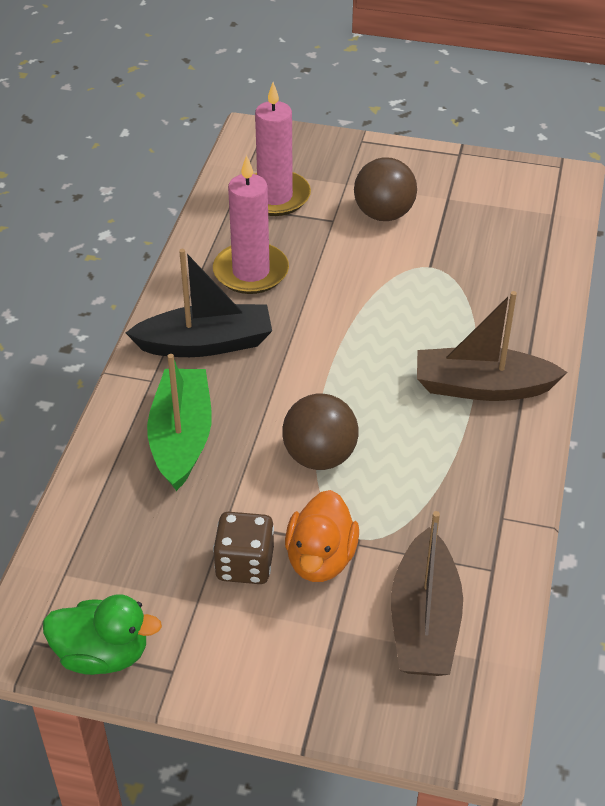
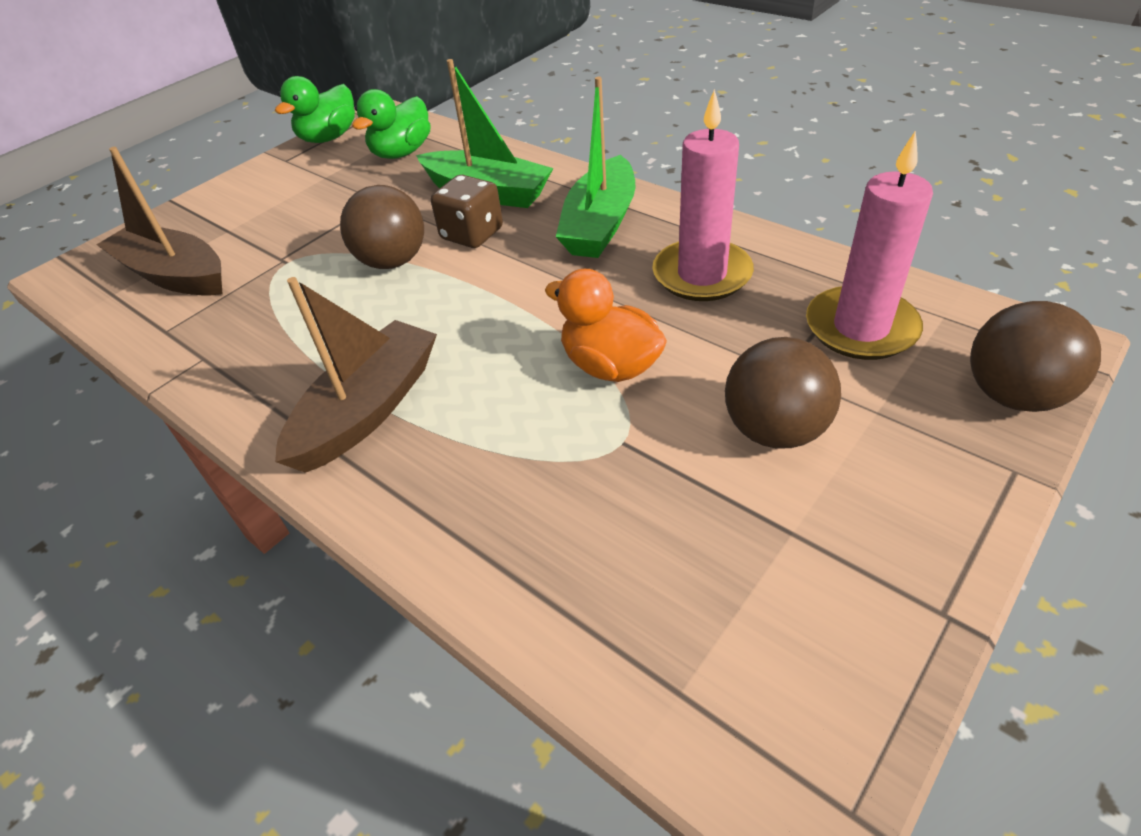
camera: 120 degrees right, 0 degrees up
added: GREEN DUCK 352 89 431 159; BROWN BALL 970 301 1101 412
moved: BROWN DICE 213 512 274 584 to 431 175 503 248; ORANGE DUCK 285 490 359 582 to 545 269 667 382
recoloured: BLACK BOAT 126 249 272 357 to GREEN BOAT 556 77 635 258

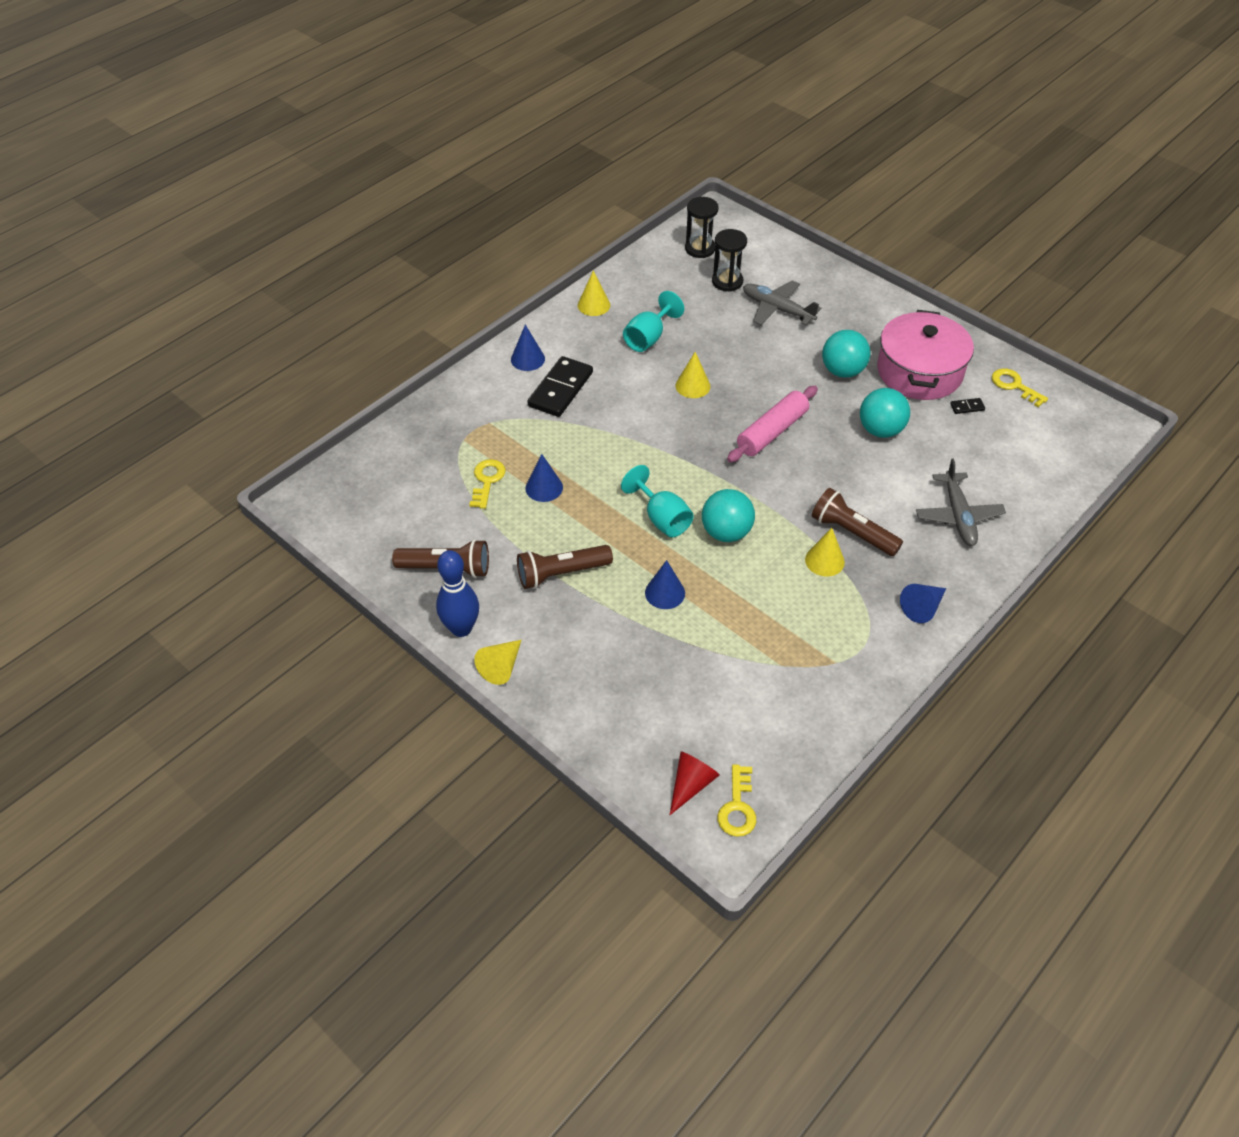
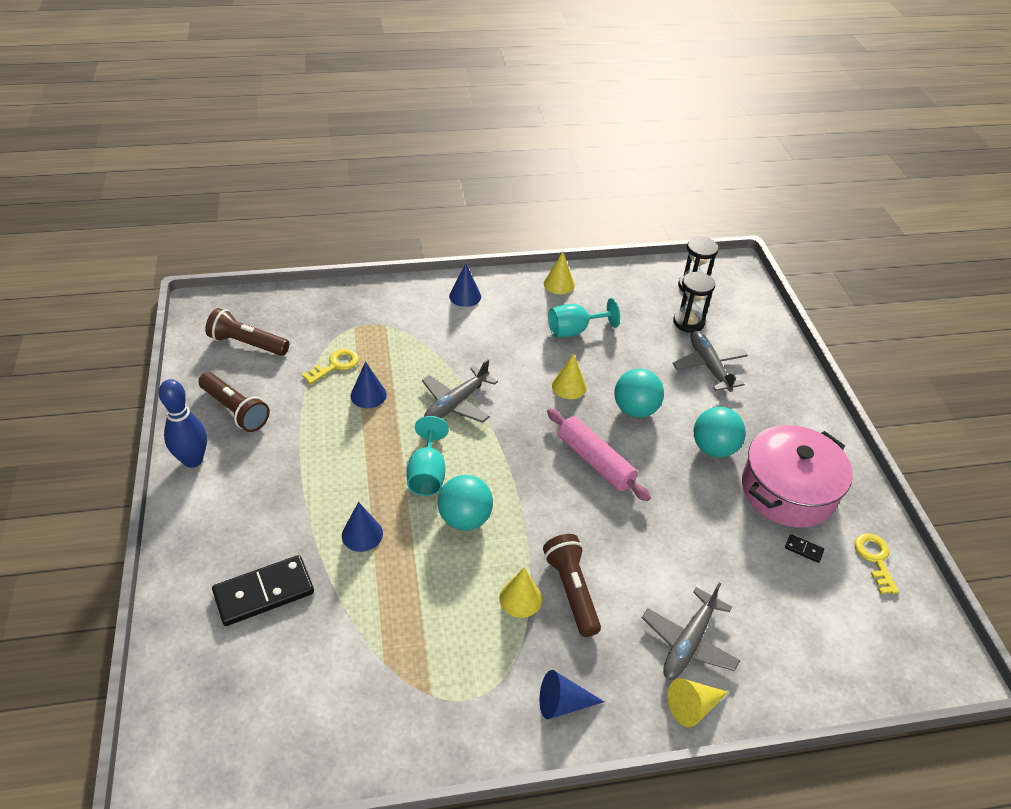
camera: 35 degrees right, 5 degrees down
removed: RED CONE 670 751 720 815; YELLOW KEY 717 764 756 837
added: GREY PLANE 422 359 498 423
moved: YELLOW CONE 474 640 521 685 to 668 678 728 728; BROWN FLASHLIGHT 517 545 613 589 to 205 308 289 356; BLACK DOMINO 527 356 593 417 to 212 555 314 626; TURQUOISE BALL 860 388 910 438 to 614 369 664 418
turned: PINK ROLLING PIN 727 386 818 462 = 547 408 651 501 60 degrees clockwise

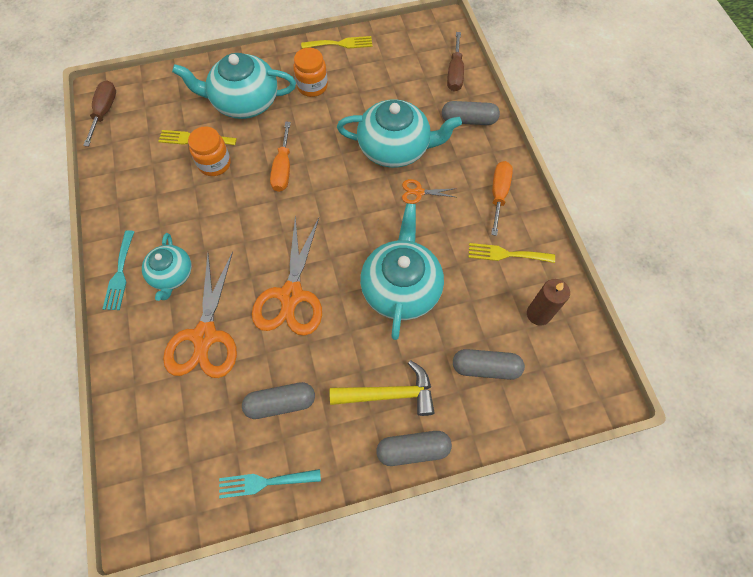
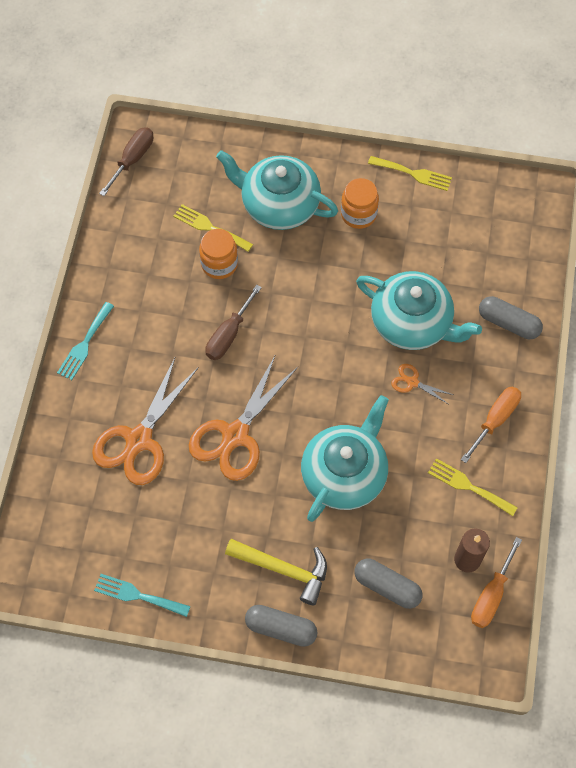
camera: 25 degrees right, 0 degrees up
removed: TURQUOISE TEAPOT 142 233 192 301; GREY CAPSULE 242 382 315 419
moved: ORANGE SCREWDRIVER 270 122 291 192 to 471 537 522 628; BROWN SCREWDRIVER 447 32 464 92 to 205 285 262 360

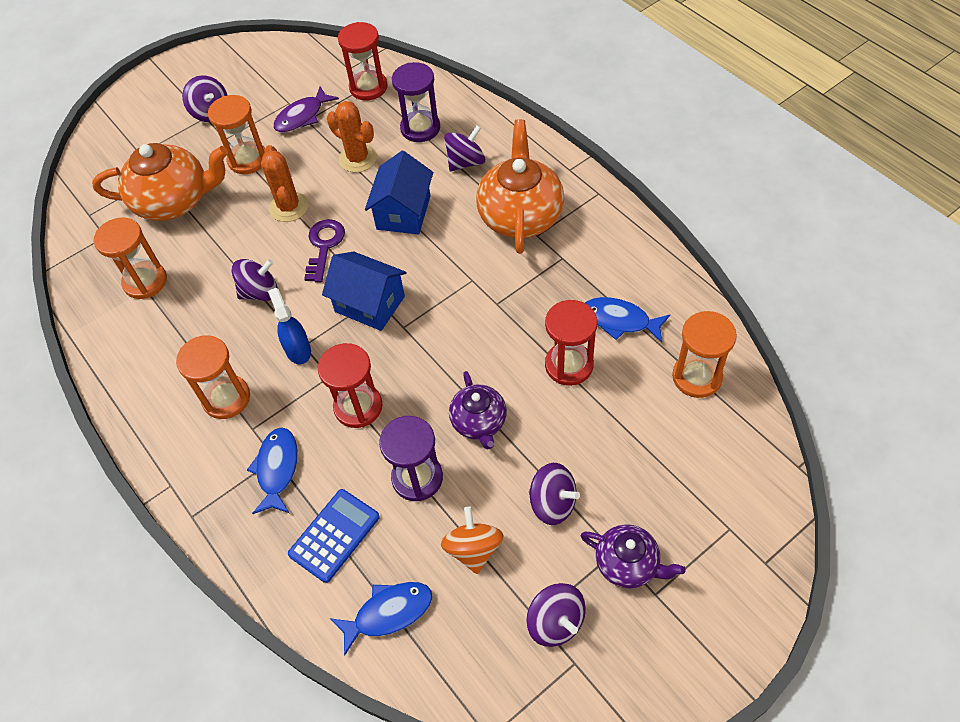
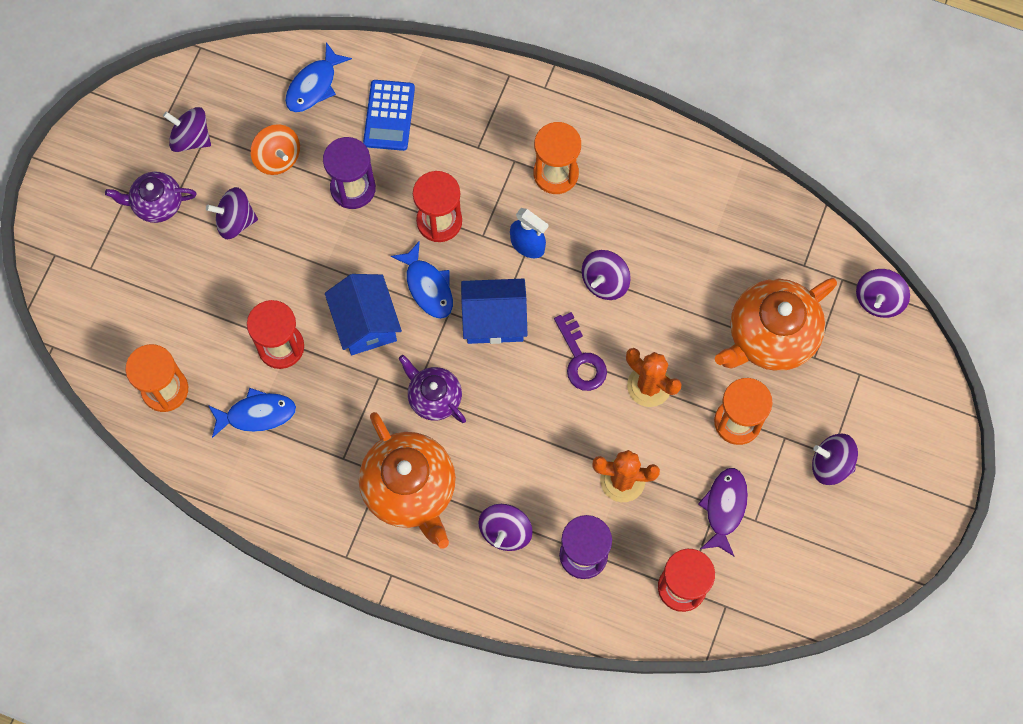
camera: 145 degrees right, 15 degrees up
removed: ORANGE HOURGLASS 94 217 167 299
added: PURPLE SPINNING TOP 856 269 910 318
moved: BLUE FISH 247 427 298 514 to 391 241 453 319; BLUE HOUSE 365 151 433 234 to 325 274 402 355; PURPLE TEAPOT 449 371 507 449 to 399 355 466 423

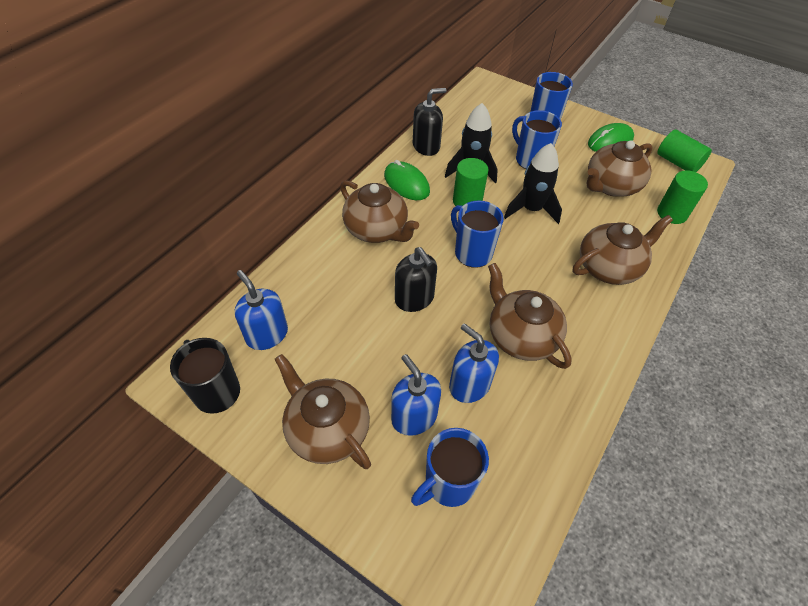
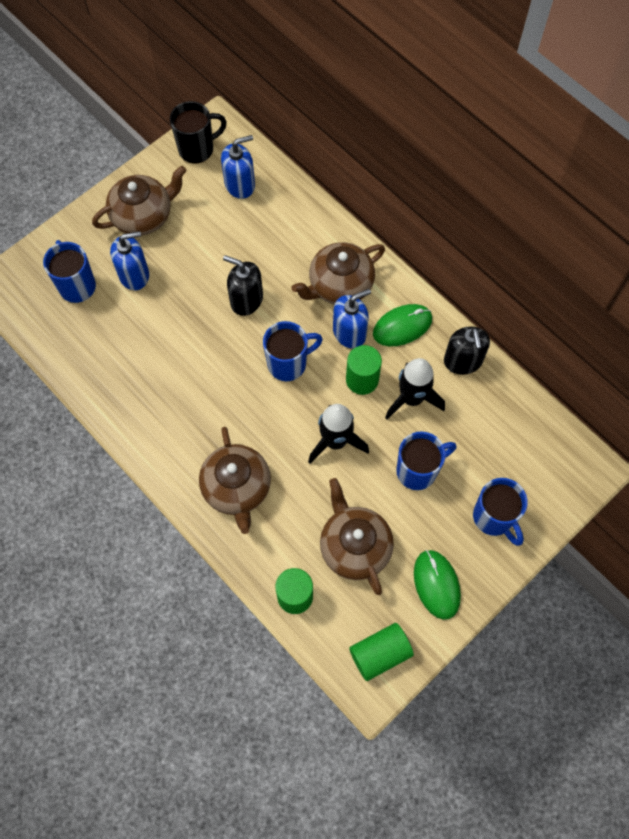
camera: 105 degrees right, 15 degrees up
removed: BROWN TEAPOT 488 263 572 369
moved: BLUE SOAP DISPENSER 449 323 499 403 to 333 289 371 349
turned: BLACK SOAP DISPENSER 395 247 437 312 = 223 255 263 316 45 degrees clockwise

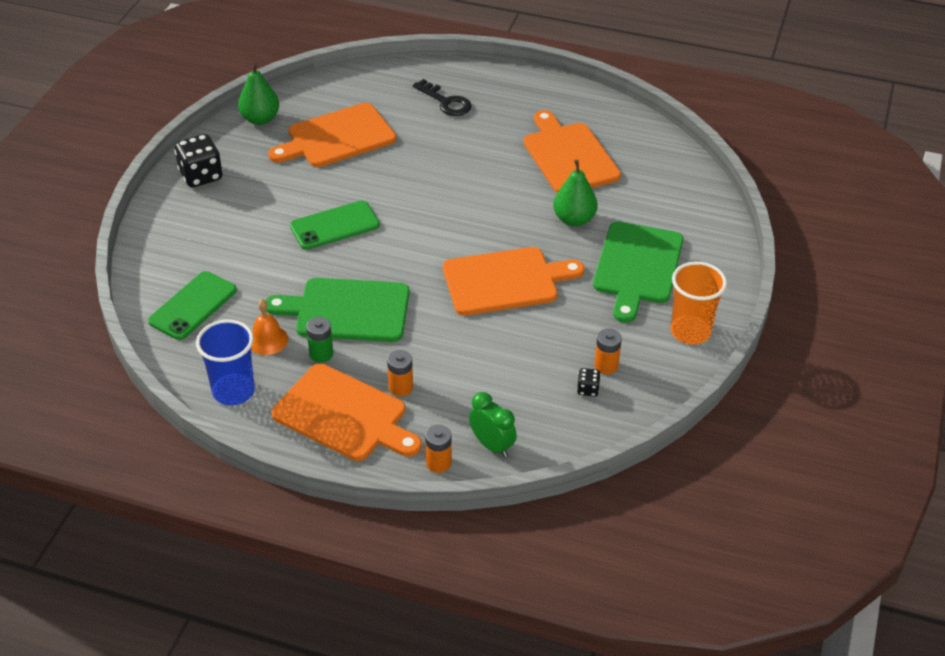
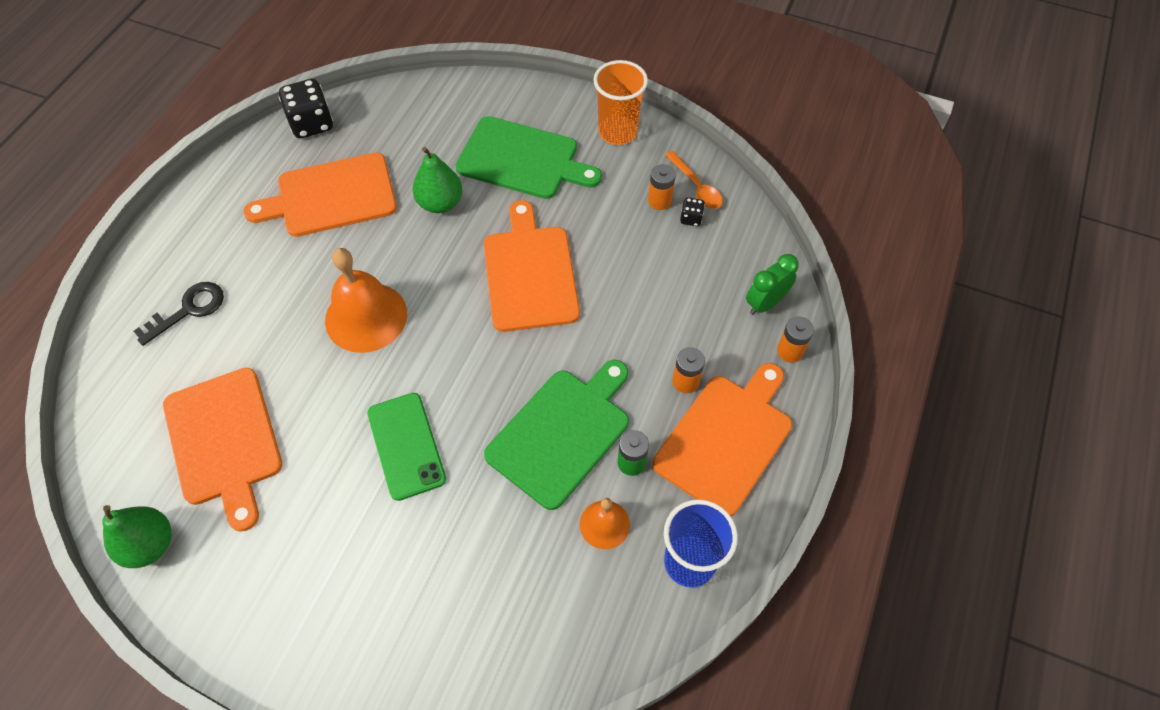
camera: 85 degrees left, 15 degrees up
removed: GREEN PHONE 148 271 237 340
added: ORANGE BELL 325 248 407 353; ORANGE SPOON 665 151 723 209
moved: BLACK DICE 174 134 223 187 to 279 79 333 138
turned: GREEN CUTTING BOARD 265 278 409 342 = 484 360 629 510 150 degrees counterclockwise

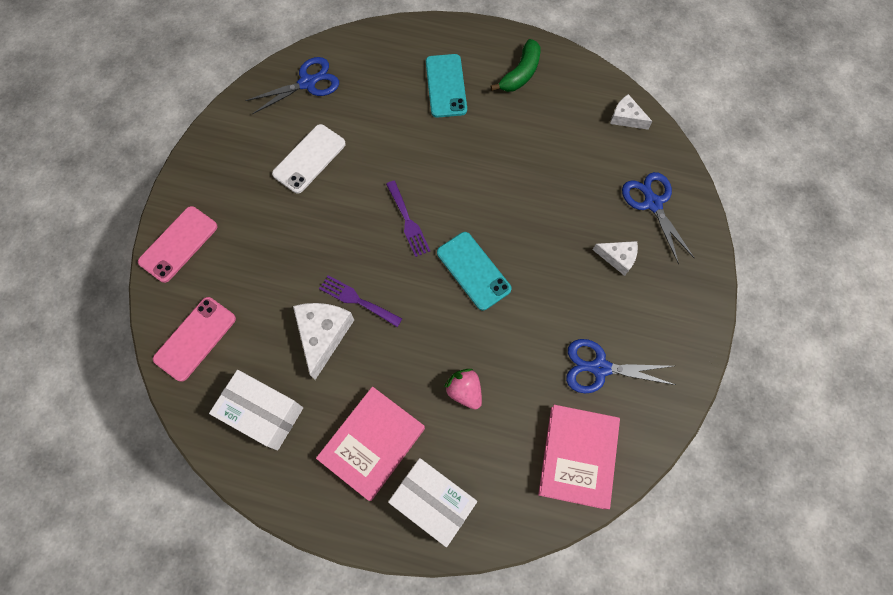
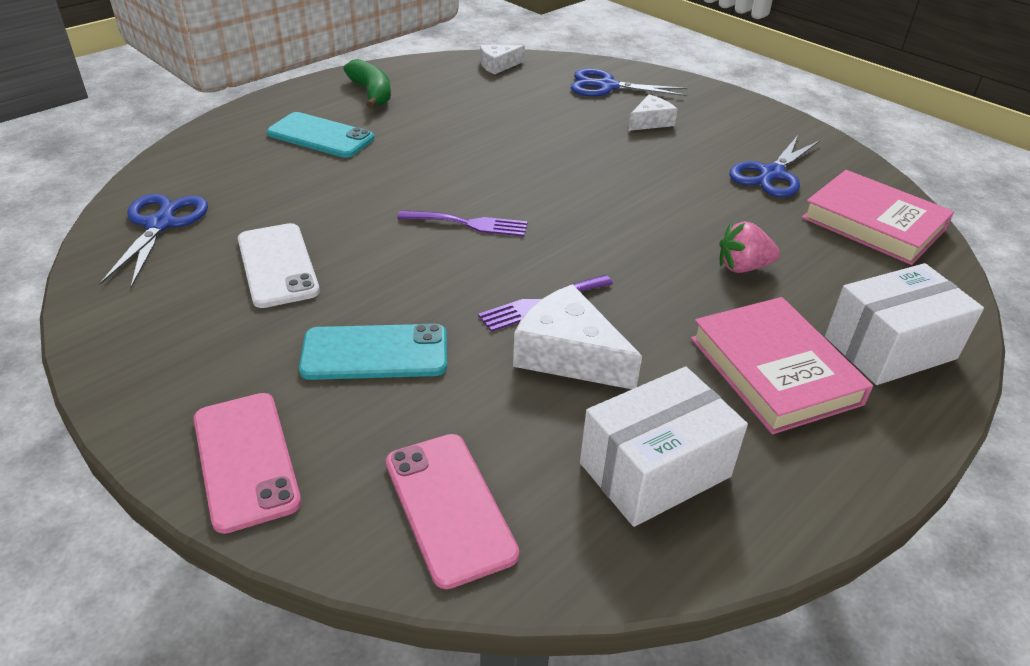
camera: 60 degrees left, 30 degrees down
moved: TURQUOISE PHONE 437 232 511 310 to 299 324 447 380

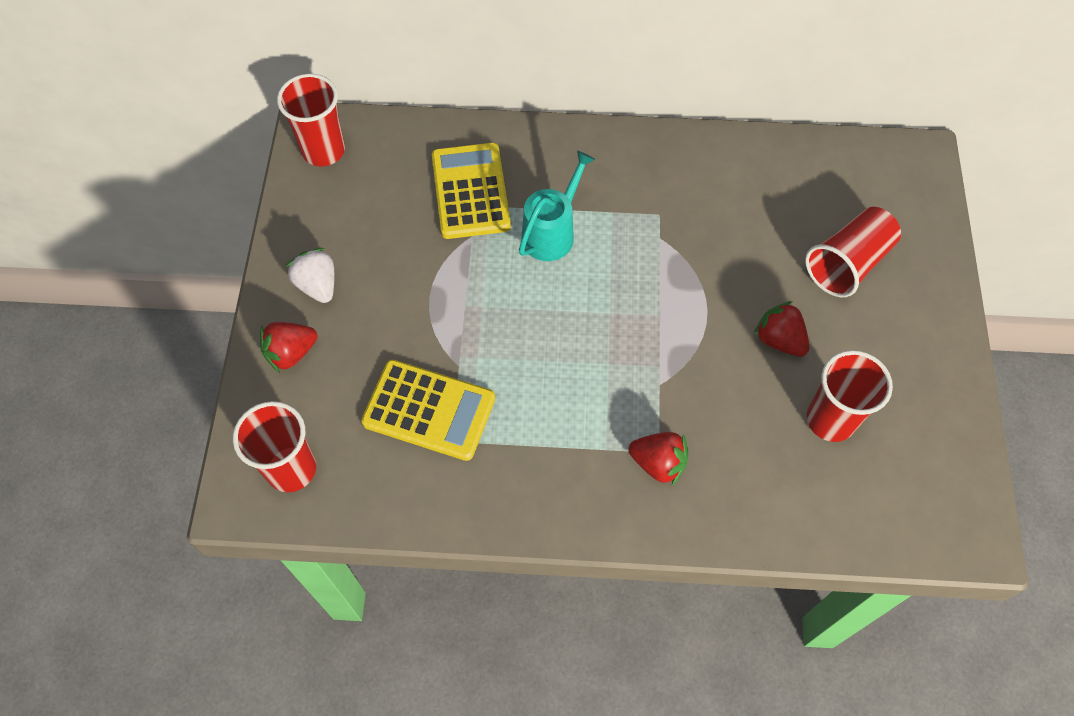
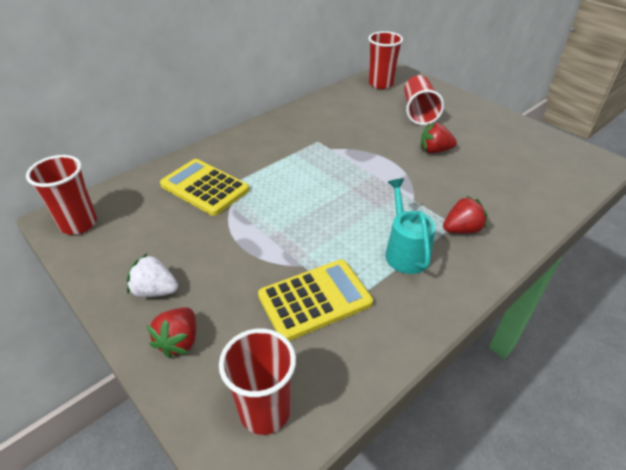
camera: 45 degrees left, 20 degrees down
moved: TURQUOISE WATERING CAN 519 151 595 261 to 385 179 436 274; RED CUP 807 350 893 442 to 368 31 403 89

